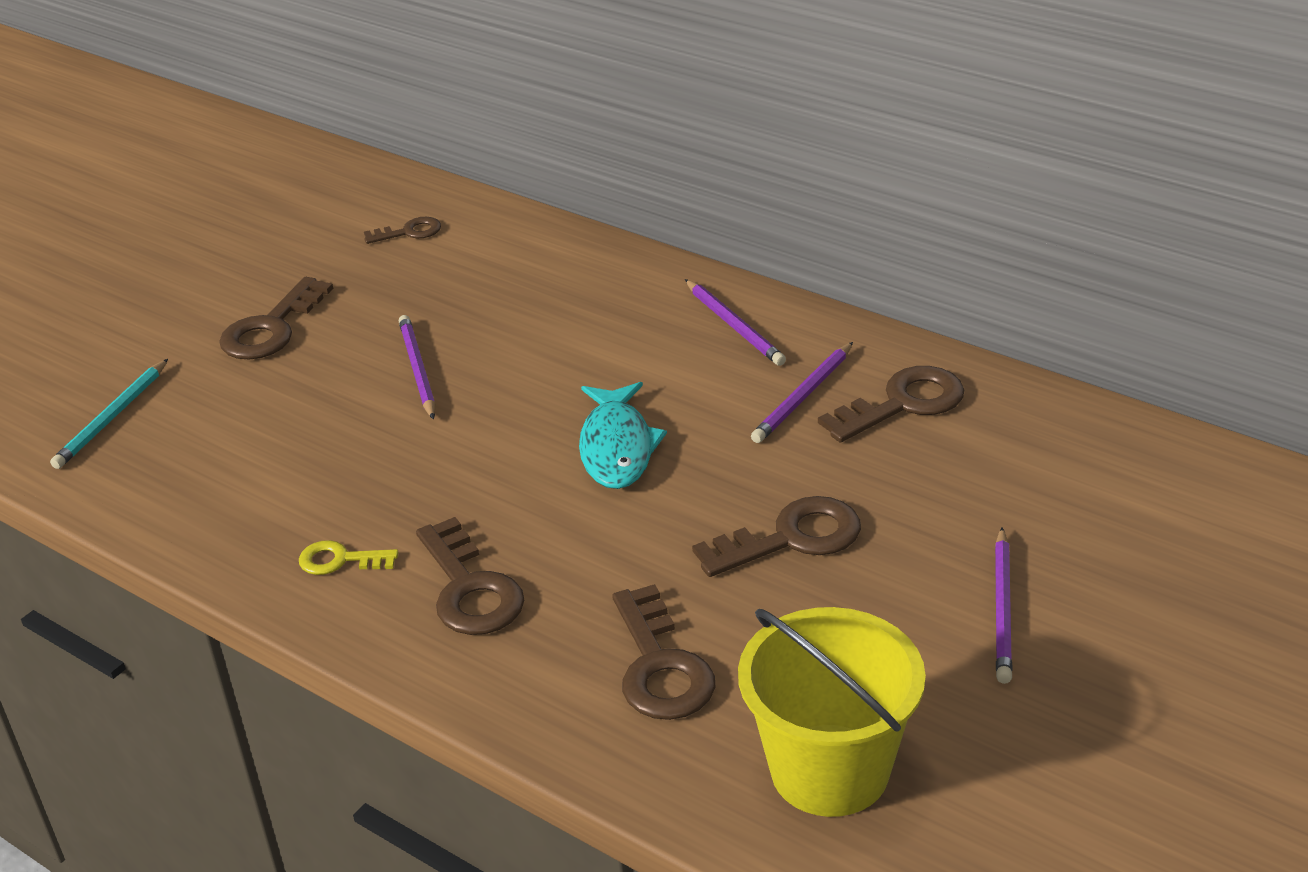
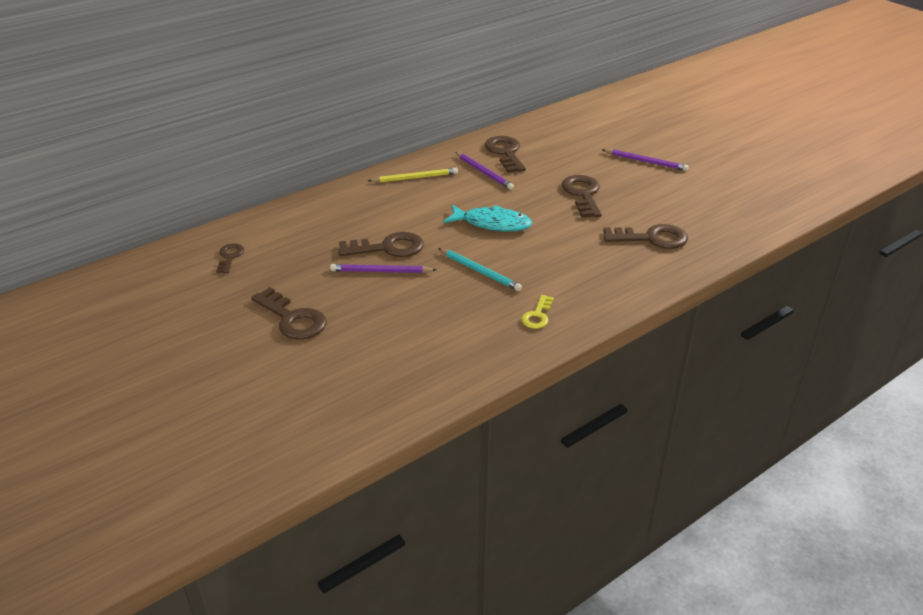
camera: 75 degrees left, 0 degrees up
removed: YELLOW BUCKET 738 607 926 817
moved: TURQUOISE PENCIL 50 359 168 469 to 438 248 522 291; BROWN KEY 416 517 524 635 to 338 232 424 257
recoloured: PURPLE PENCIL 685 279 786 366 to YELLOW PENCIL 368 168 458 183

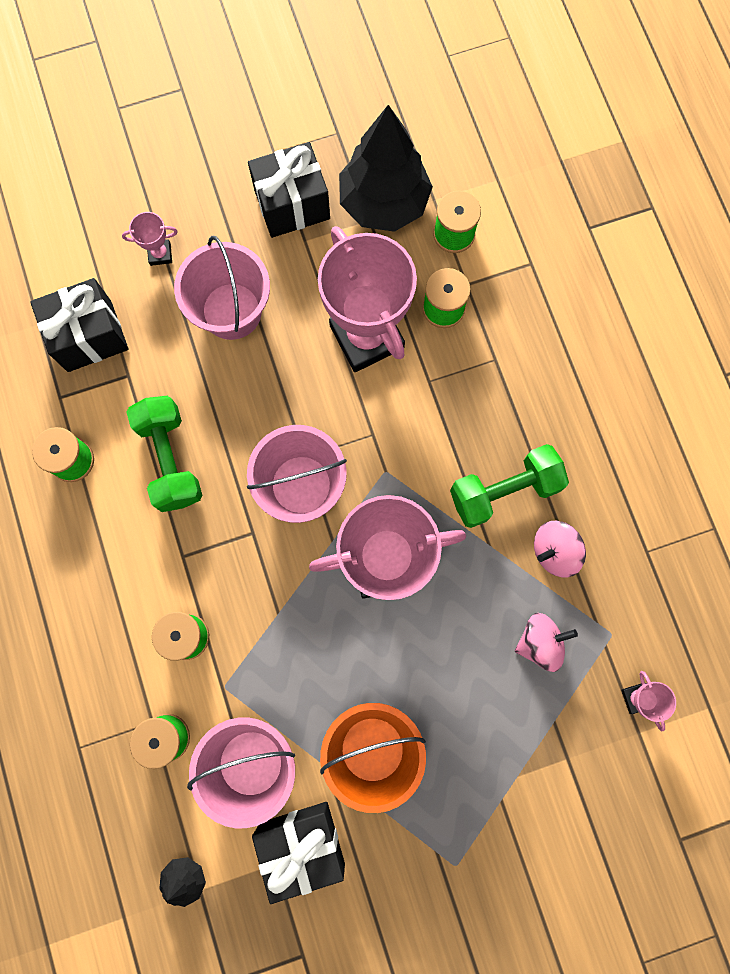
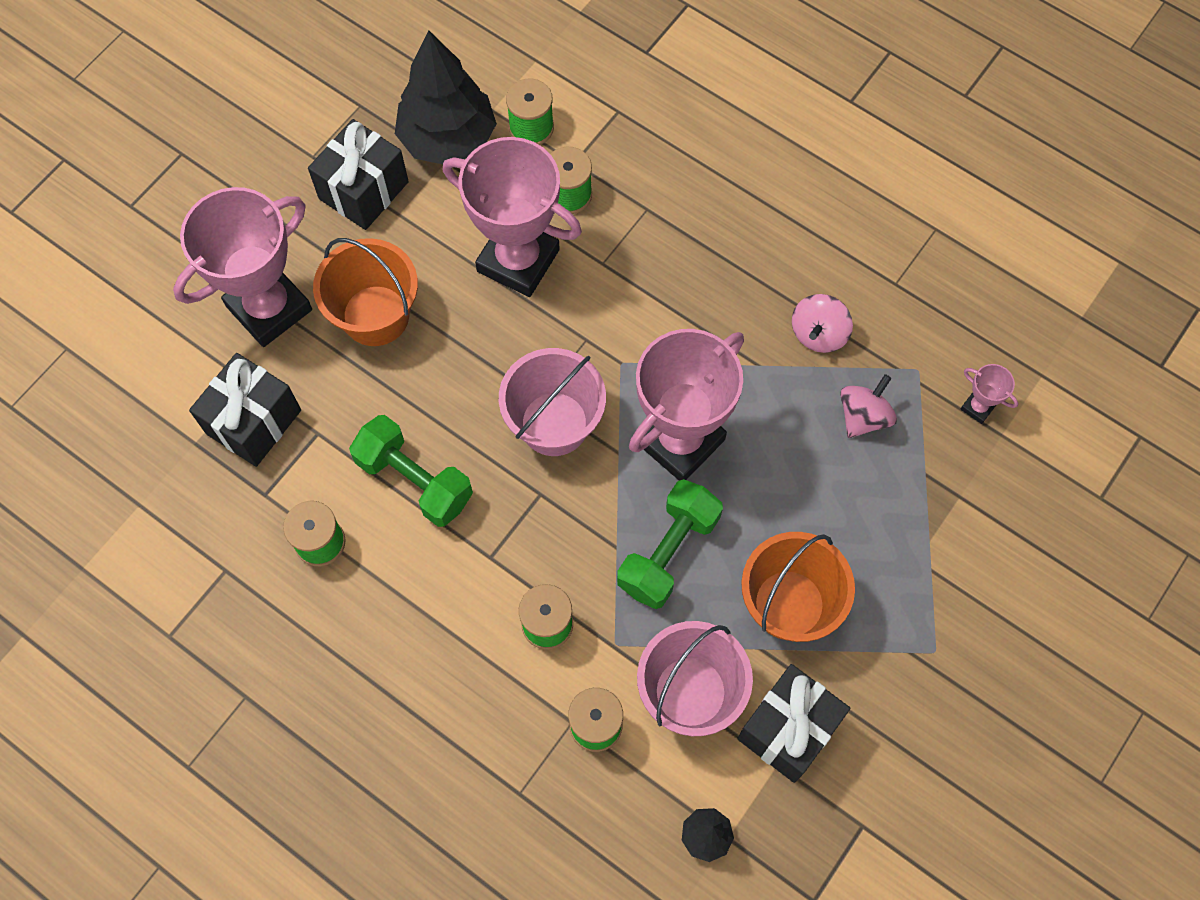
camera: 35 degrees left, 10 degrees down
moved: GREEN DUMBBELL 450 444 569 528 to 617 479 723 609
recoloured: PINK BUCKET 174 235 270 340 to ORANGE BUCKET 313 238 418 346
resized: PINK TROPHY 122 212 178 266 = 173 187 312 347 x2.48

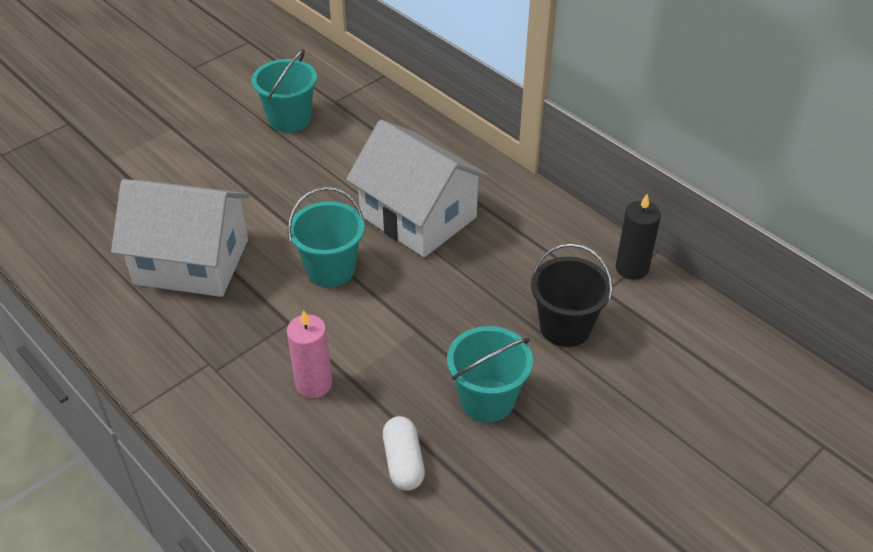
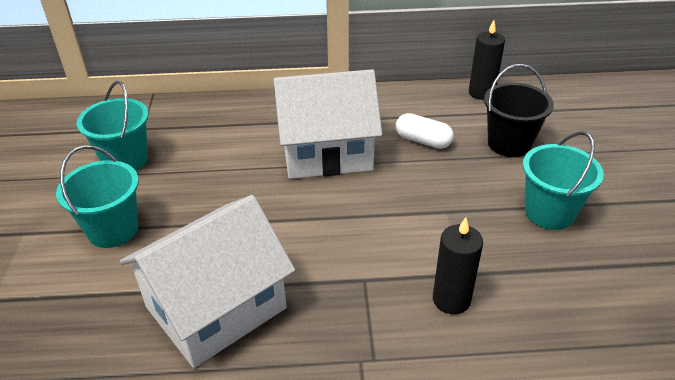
camera: 50 degrees left, 5 degrees down
moved: TURQUOISE BUCKET 288 187 365 287 to 56 145 139 248; WHITE CAPSULE 383 416 425 491 to 396 113 454 149
recoloured: PINK CANDLE 287 310 332 398 to BLACK CANDLE 433 217 483 314

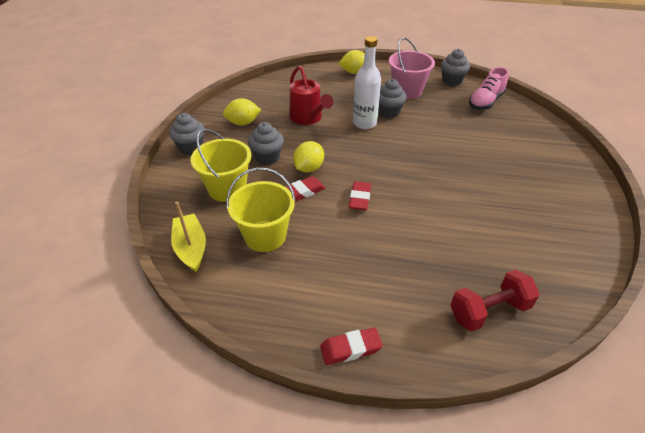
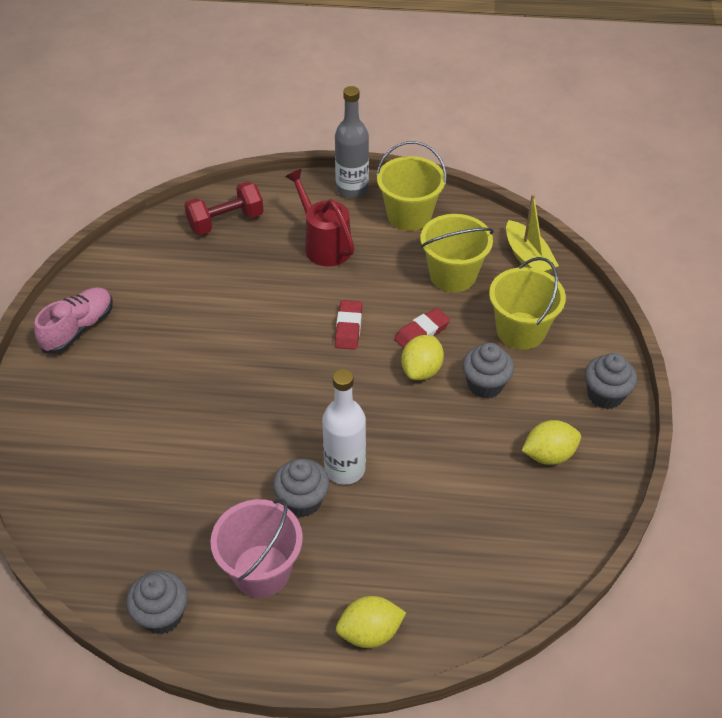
camera: 175 degrees right, 5 degrees up
added: YELLOW BUCKET 376 141 447 231
moved: RED WATERING CAN 289 66 334 125 to 285 169 354 266; PINK SHOE 469 67 509 110 to 34 287 113 354
replaced: RED ERASER 320 328 383 365 to GREY BOTTLE 335 86 369 198

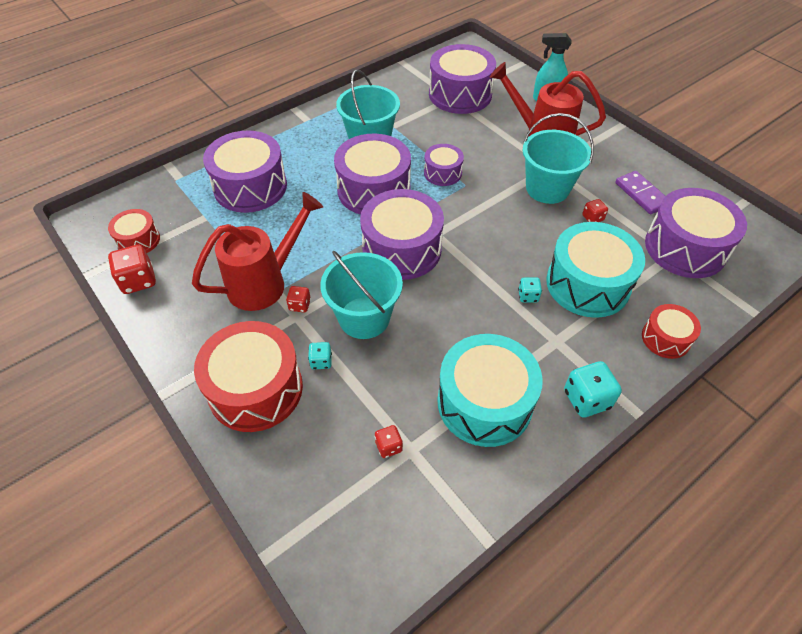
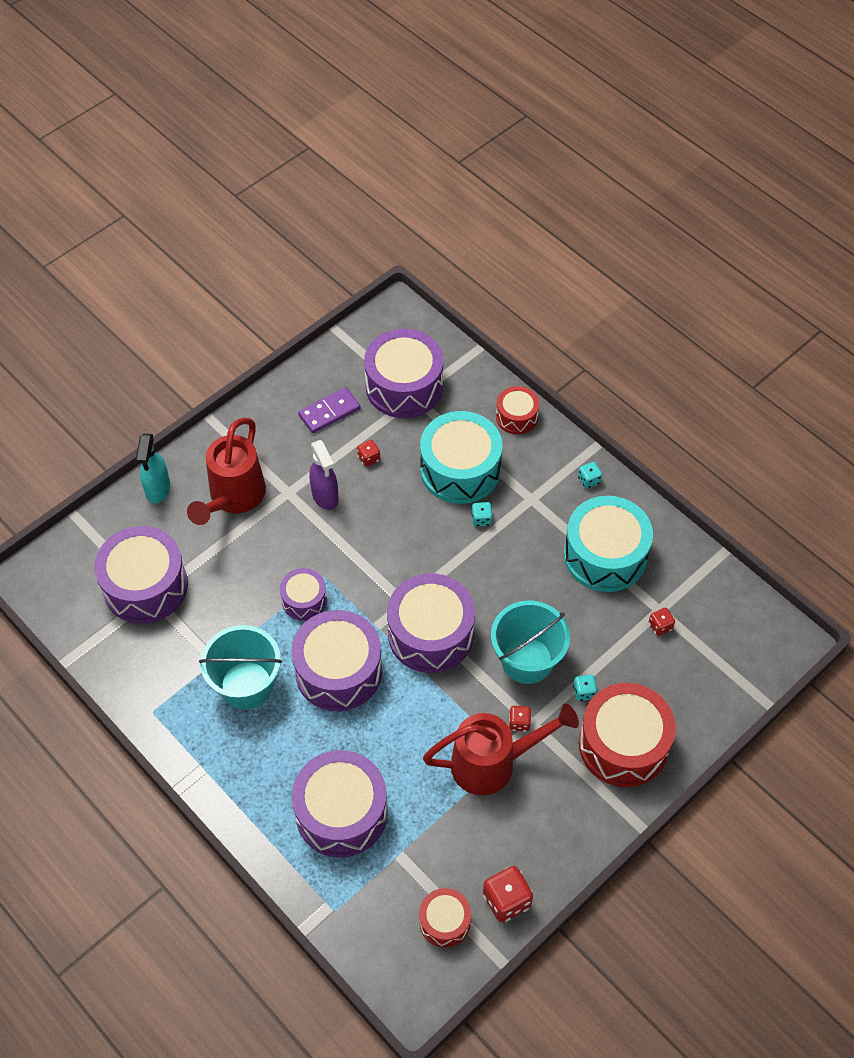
camera: 95 degrees left, 5 degrees up
replaced: TURQUOISE BUCKET 522 113 594 204 to PURPLE SPRAY BOTTLE 310 440 339 510
turned: RED WATERING CAN 192 192 323 311 = 423 703 579 795 120 degrees clockwise
resized: TURQUOISE DICE 564 361 622 418 = 578 462 602 489 x0.56

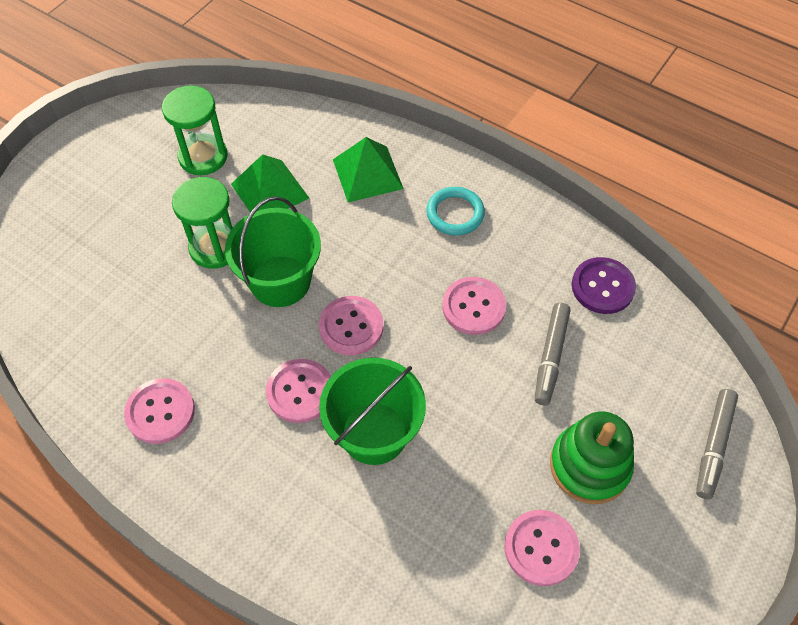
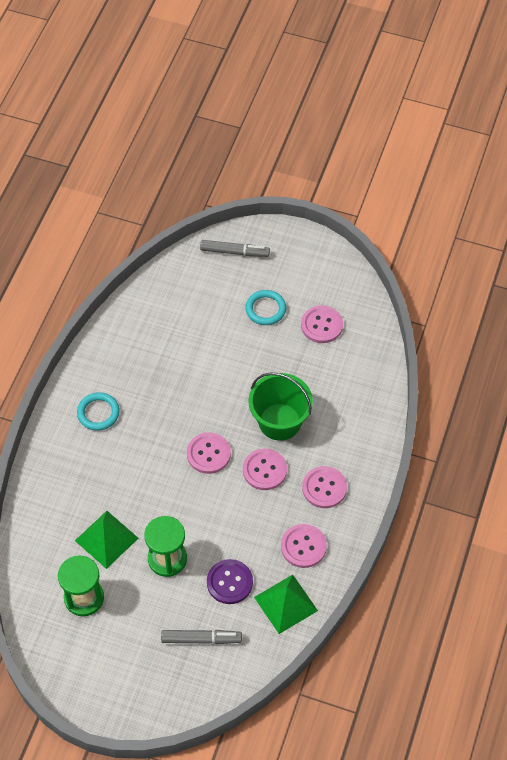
camera: 105 degrees left, 0 degrees up
removed: GREEN BUCKET 225 196 321 307
moved: GREEN PYRAMID 333 137 404 202 to 254 575 318 634; PINK BUTTON 442 277 506 335 to 302 466 347 508; GREY MARKER 534 303 571 405 to 161 630 242 644; PURPLE BUTTON 572 257 636 314 to 207 559 253 604
replaced: GREEN STACKING TOY 550 411 634 504 to TURQUOISE RING 245 290 286 325

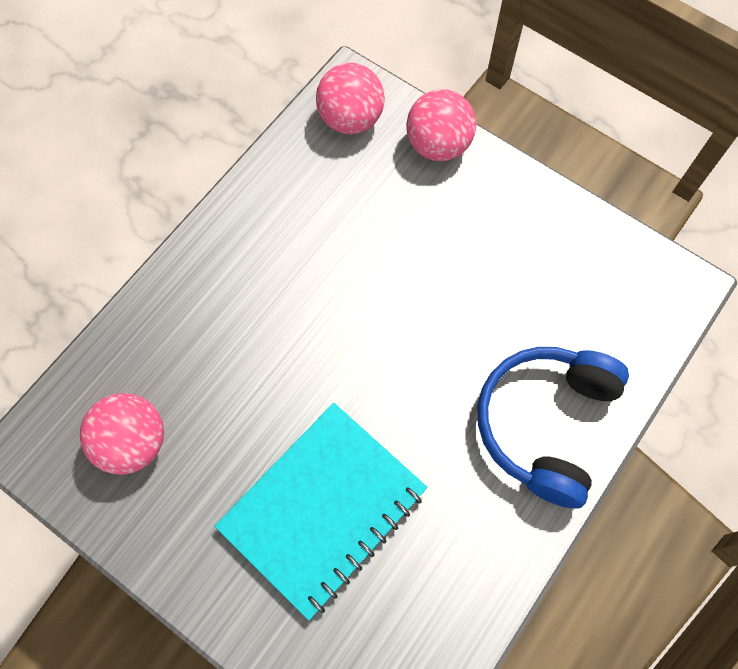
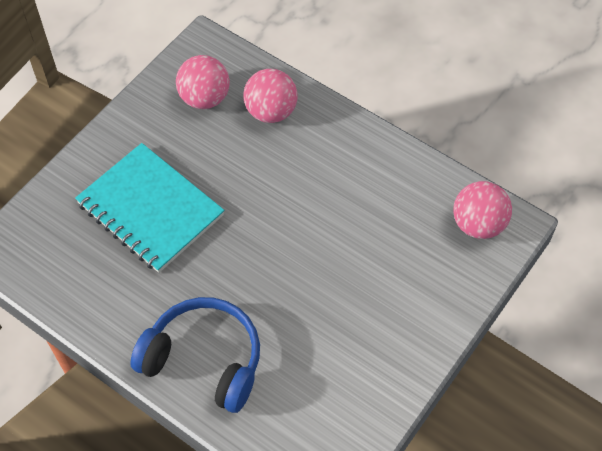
camera: 90 degrees right, 10 degrees down
moved: PINK BALL 406 89 476 161 to 243 69 297 123

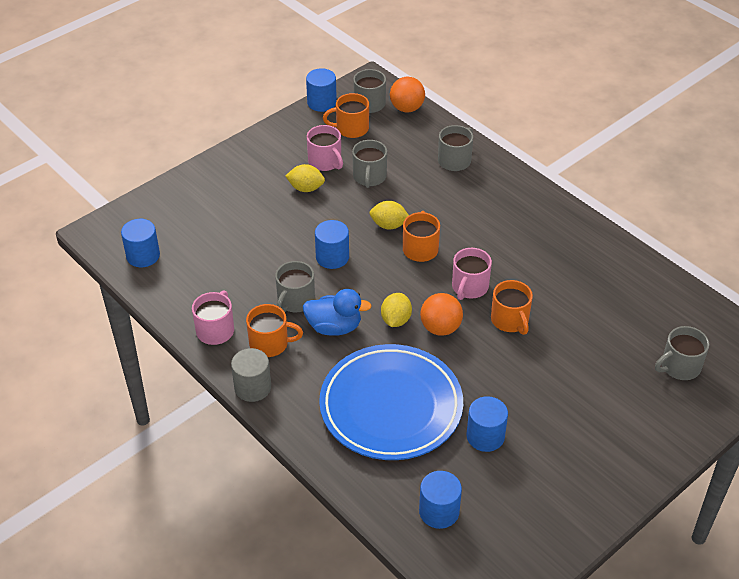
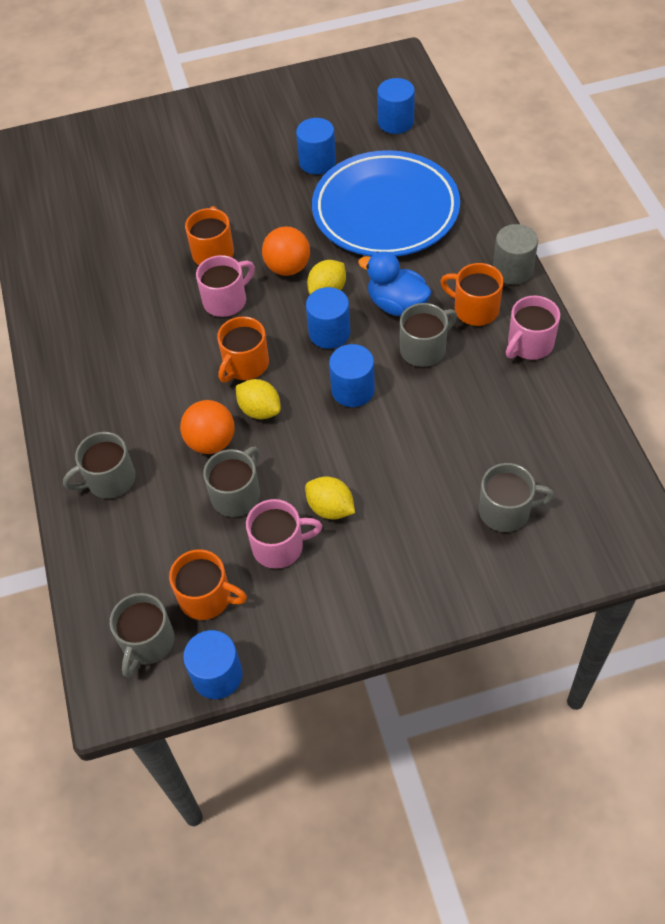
camera: 150 degrees left, 10 degrees up
moved: BLUE CYLINDER 121 219 160 267 to 306 287 350 349; ORANGE BALL 390 77 425 112 to 180 400 235 454; GREY MUG 655 326 709 380 to 479 463 554 532
turned: PINK MUG 307 125 343 171 = 246 499 323 569 90 degrees clockwise

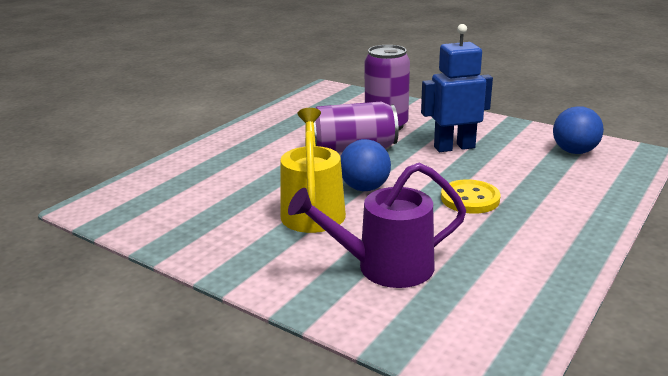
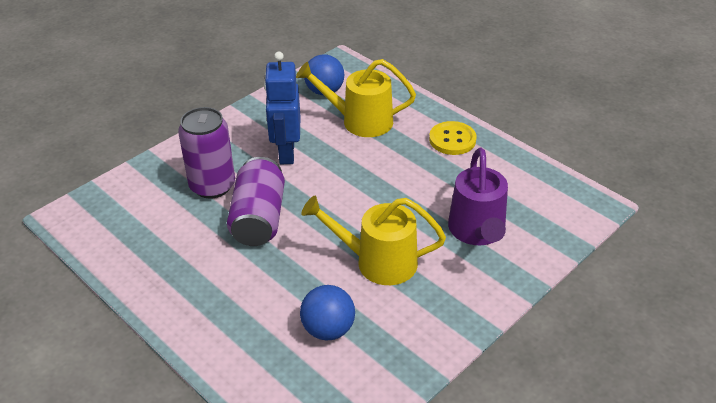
camera: 80 degrees left, 15 degrees up
added: YELLOW WATERING CAN 296 59 416 137
moved: BLUE BALL 340 139 391 191 to 300 285 355 341; YELLOW BUTTON 441 179 500 214 to 429 121 477 155

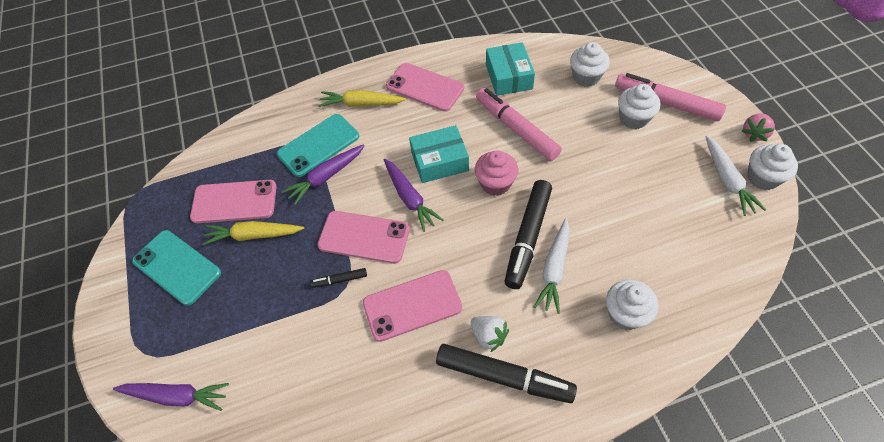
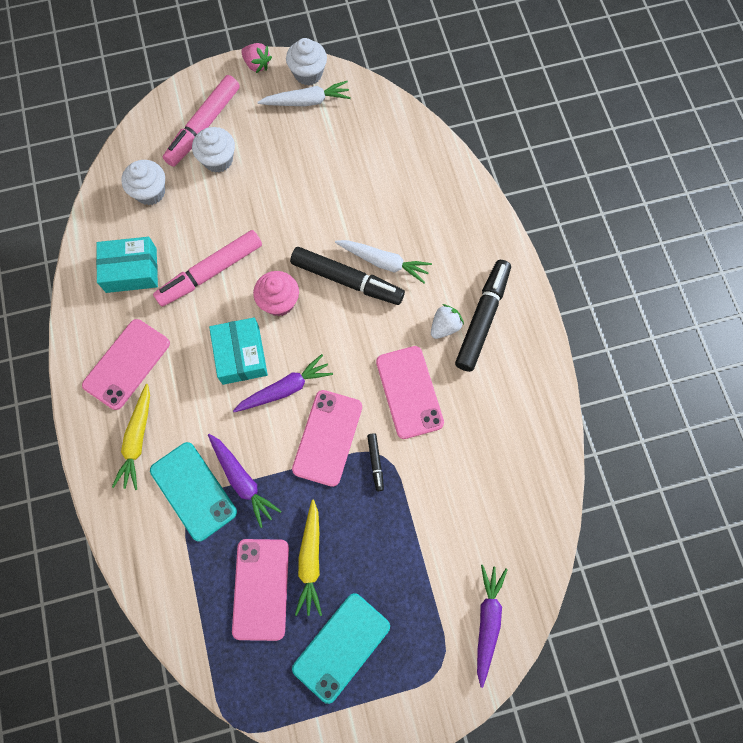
camera: 90 degrees left, 15 degrees up
removed: WHITE CUPCAKE 606 279 658 330

